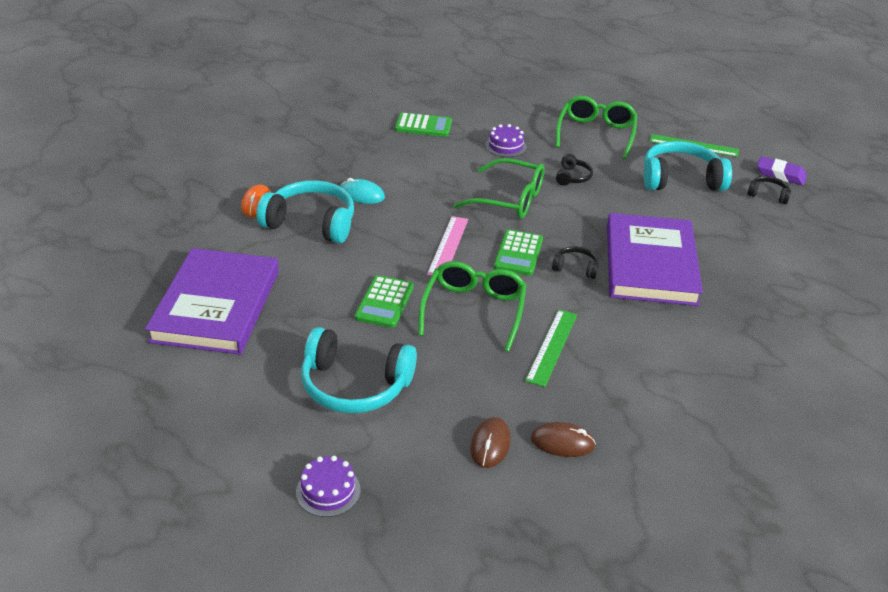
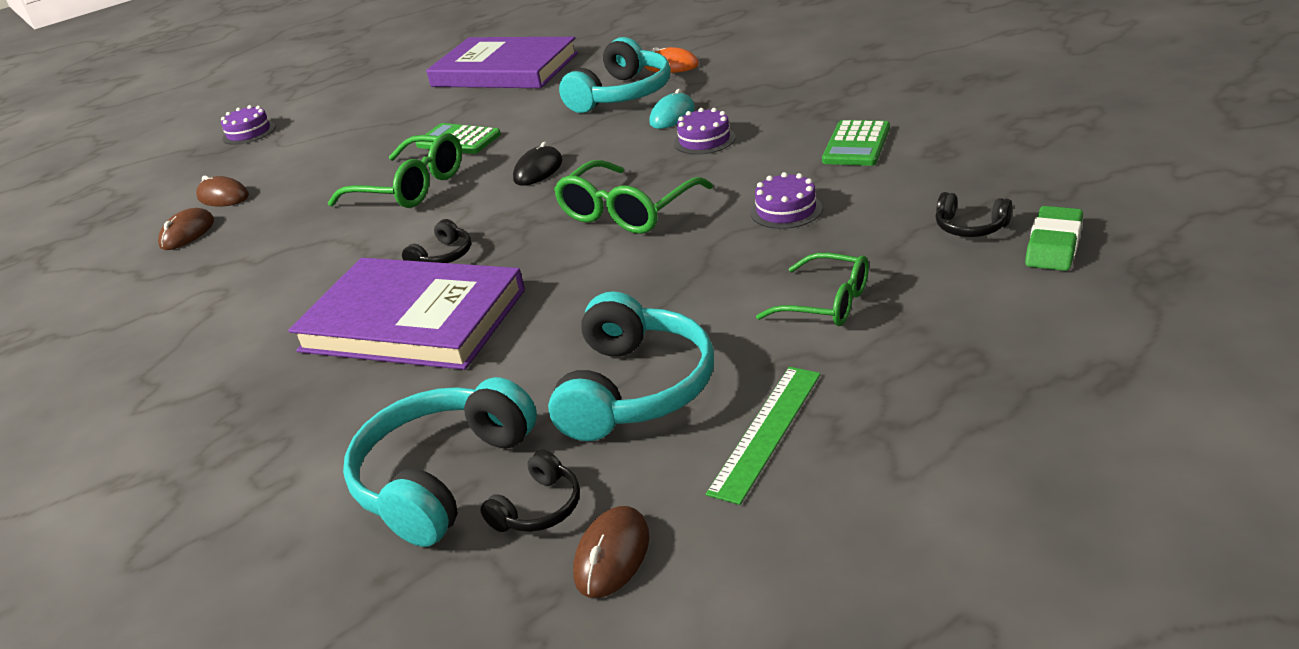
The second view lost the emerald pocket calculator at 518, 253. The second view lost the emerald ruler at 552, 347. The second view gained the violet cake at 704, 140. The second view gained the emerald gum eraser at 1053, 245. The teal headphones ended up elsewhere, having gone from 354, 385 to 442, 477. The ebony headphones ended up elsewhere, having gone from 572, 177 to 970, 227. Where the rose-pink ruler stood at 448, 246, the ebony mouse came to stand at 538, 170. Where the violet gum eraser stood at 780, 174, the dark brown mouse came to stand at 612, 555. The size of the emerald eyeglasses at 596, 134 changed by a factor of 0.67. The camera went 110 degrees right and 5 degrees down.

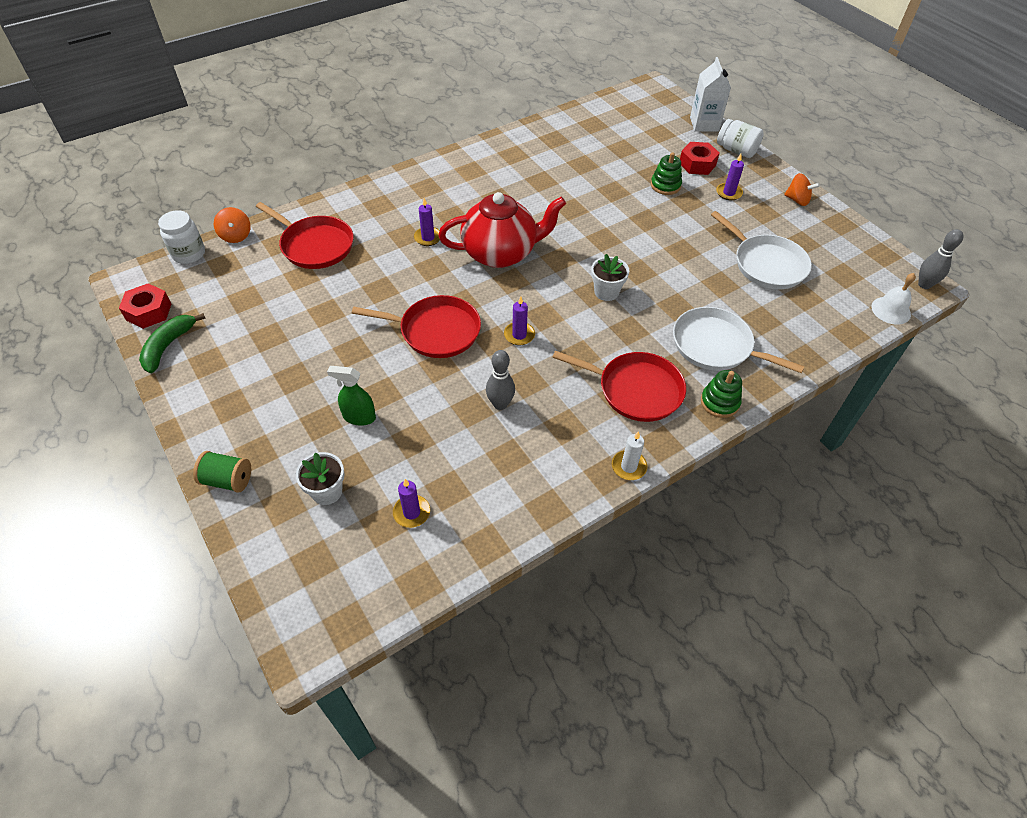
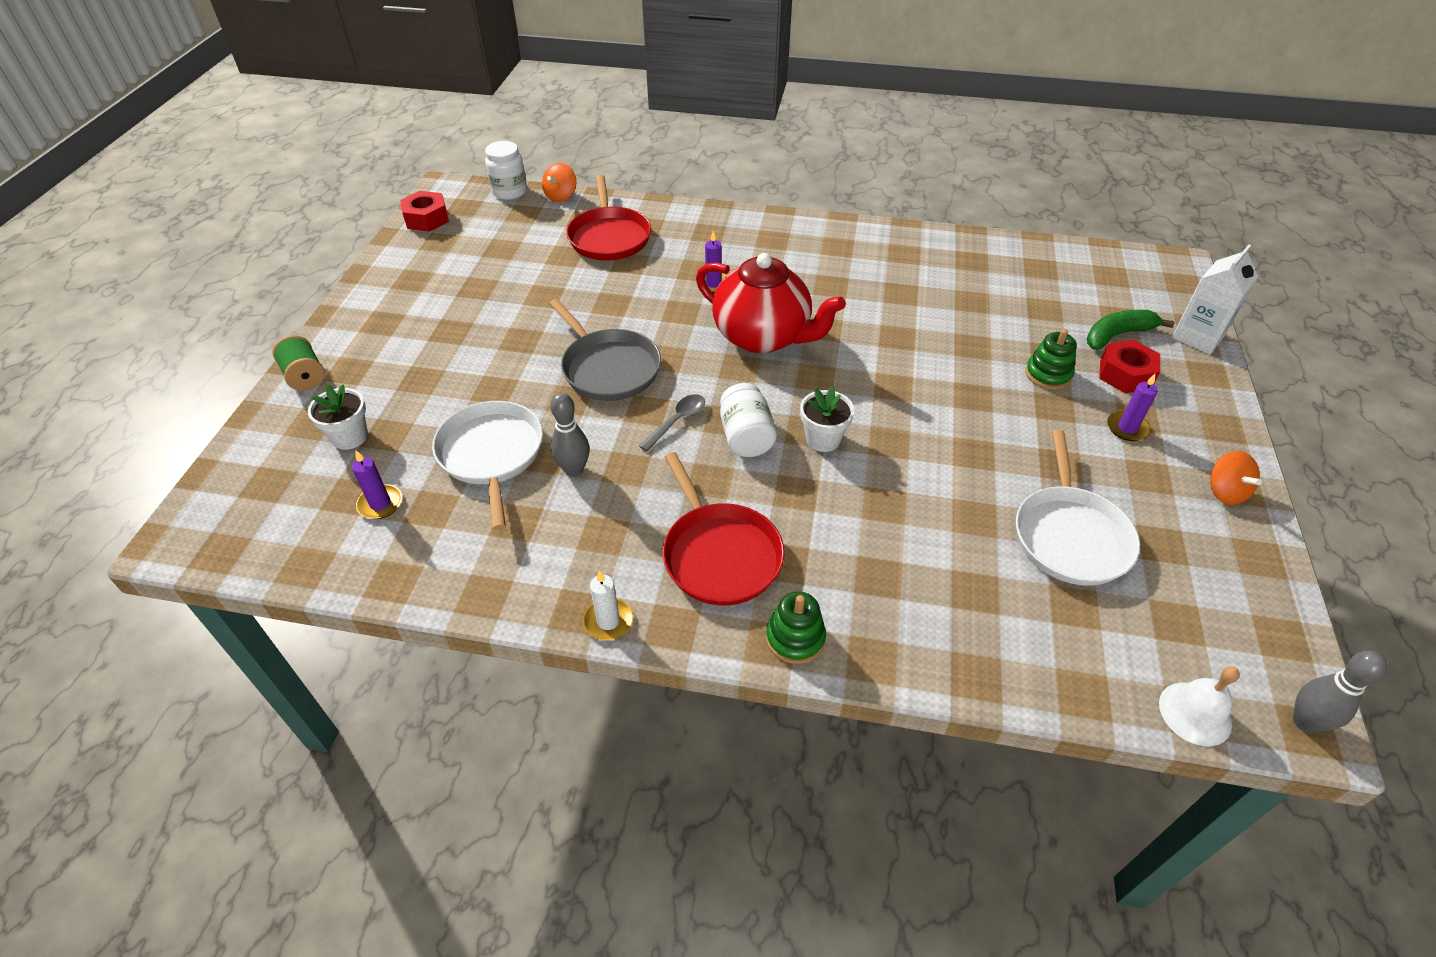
The second view lost the emerald sprayer at 359, 417. The emerald toy banana ended up elsewhere, having gone from 168, 346 to 1117, 335. The pure white pan ended up elsewhere, having gone from 716, 346 to 491, 455. The pure white jar ended up elsewhere, having gone from 736, 150 to 746, 437. Where the violet wax candle stood at 519, 335, the gray tablespoon came to stand at 677, 421. What was the scarlet pan at 435, 331 turned into the gray pan at 608, 368. The camera went 45 degrees right and 5 degrees down.

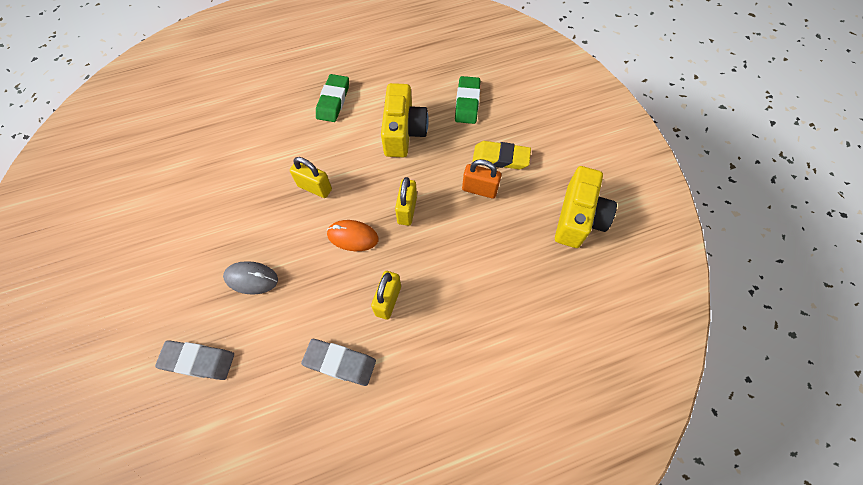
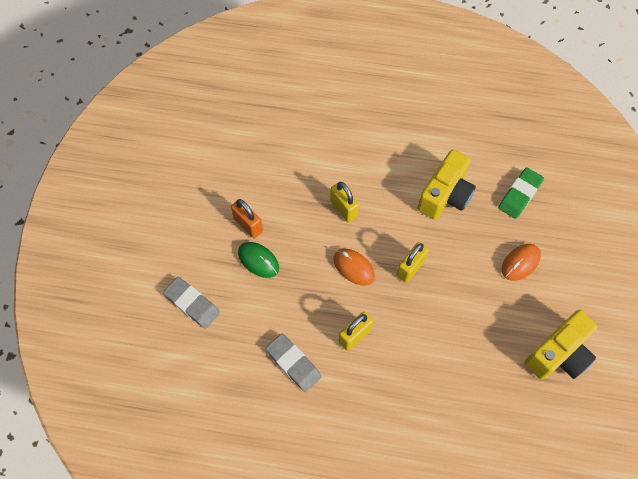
The second view lost the emerald gum eraser at 333, 101. The orange-coloured lock ended up elsewhere, having gone from 479, 190 to 248, 225. Where the golden gum eraser stood at 500, 158, the orange-coloured mouse came to stand at 520, 263. What was the gray mouse at 251, 278 turned into the emerald mouse at 258, 260. The camera went 30 degrees right and 0 degrees up.

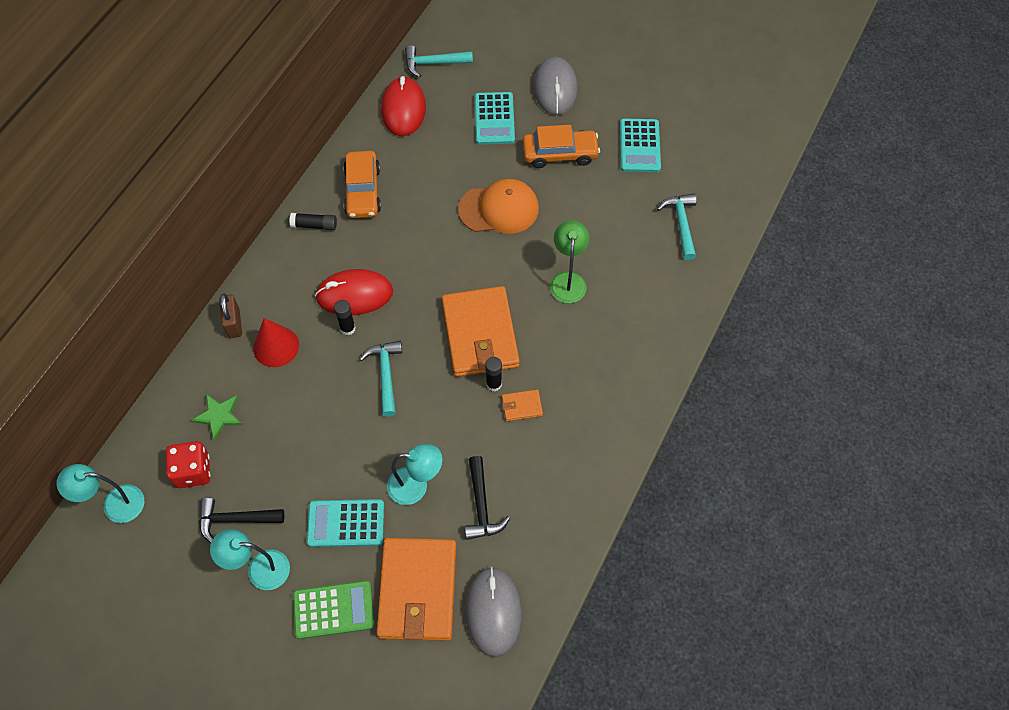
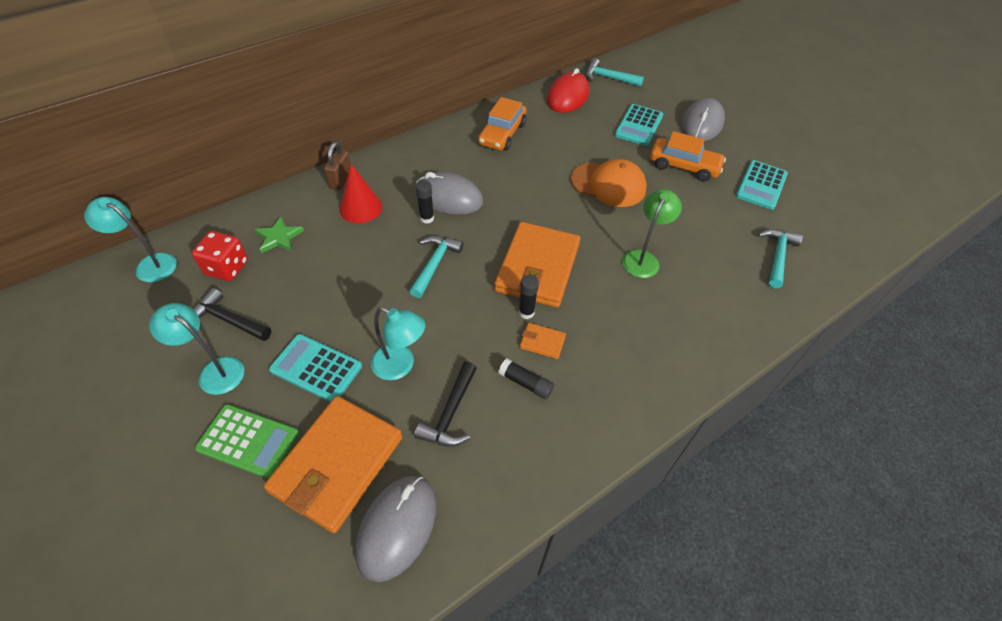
The ebony glue ended up elsewhere, having gone from 314, 225 to 526, 383. What was the scarlet mouse at 354, 294 turned into the gray mouse at 449, 197. The camera went 25 degrees right and 10 degrees down.

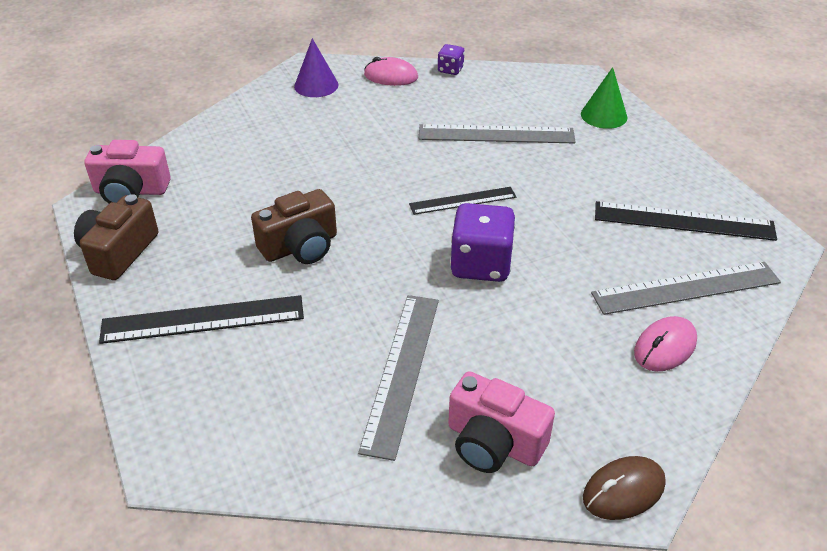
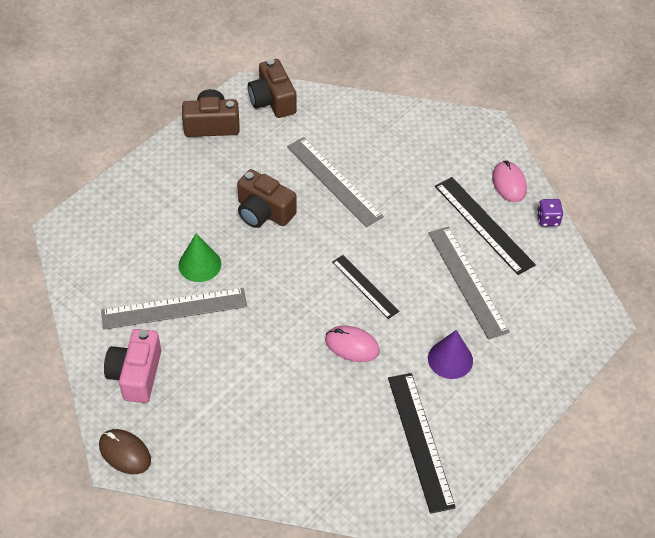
The second view lost the violet game die at 481, 264. The ebony ruler ended up elsewhere, having gone from 203, 320 to 483, 225. The violet solid cone ended up elsewhere, having gone from 316, 85 to 450, 359. The emerald solid cone ended up elsewhere, having gone from 604, 115 to 199, 264. The gray ruler ended up elsewhere, having gone from 686, 288 to 334, 181. The rose-pink mouse ended up elsewhere, having gone from 665, 347 to 352, 345. What was the rose-pink camera at 131, 191 turned into the dark brown camera at 272, 100. The camera went 65 degrees right and 10 degrees up.

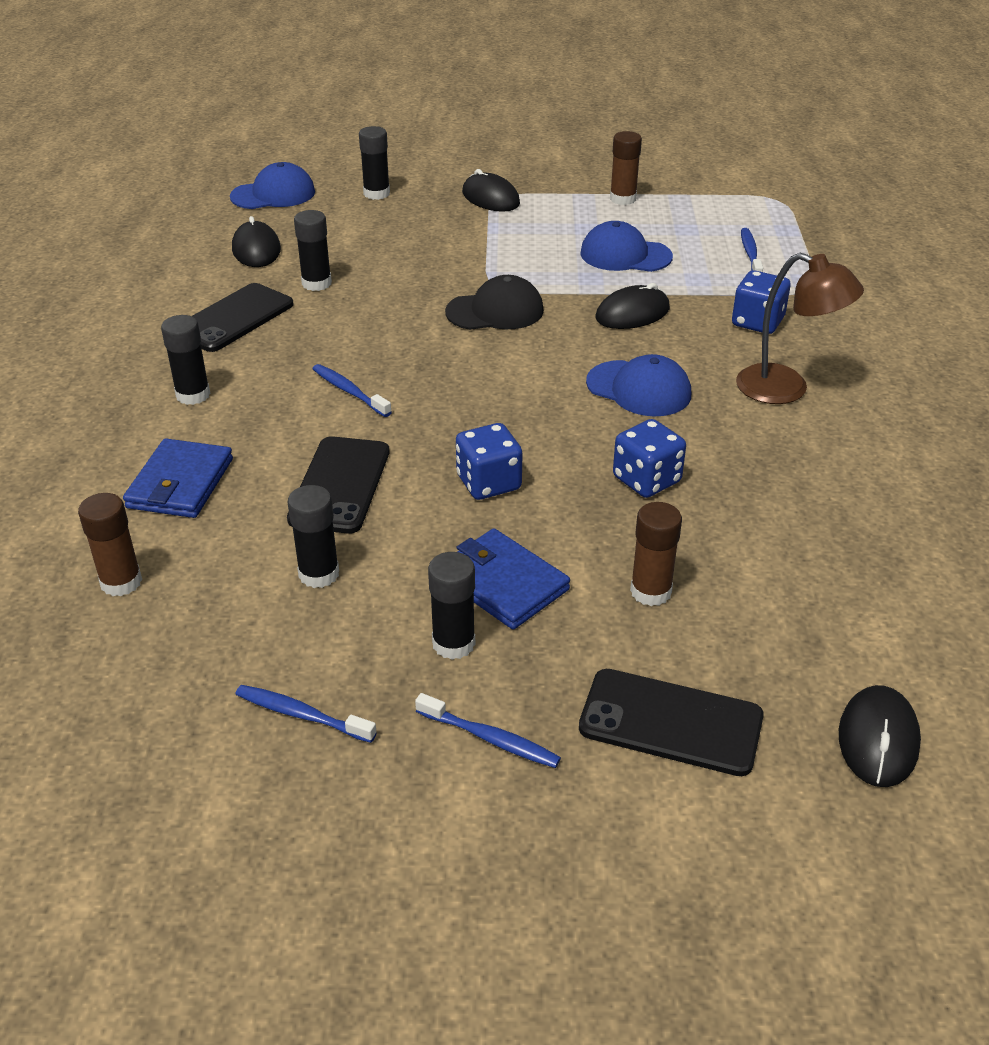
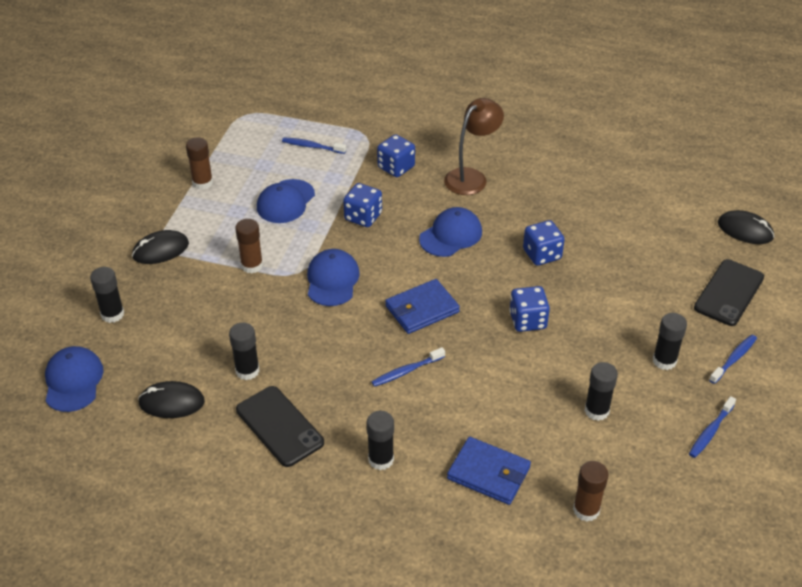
The second view lost the ebony smartphone at 340, 485. The blue card wallet ended up elsewhere, having gone from 502, 583 to 422, 309. The dark brown glue ended up elsewhere, having gone from 650, 591 to 252, 265. Where the ebony mouse stood at 632, 313, the blue game die came to stand at 363, 217. What was the ebony baseball cap at 495, 311 turned into the blue baseball cap at 332, 280. The camera went 75 degrees left and 5 degrees up.

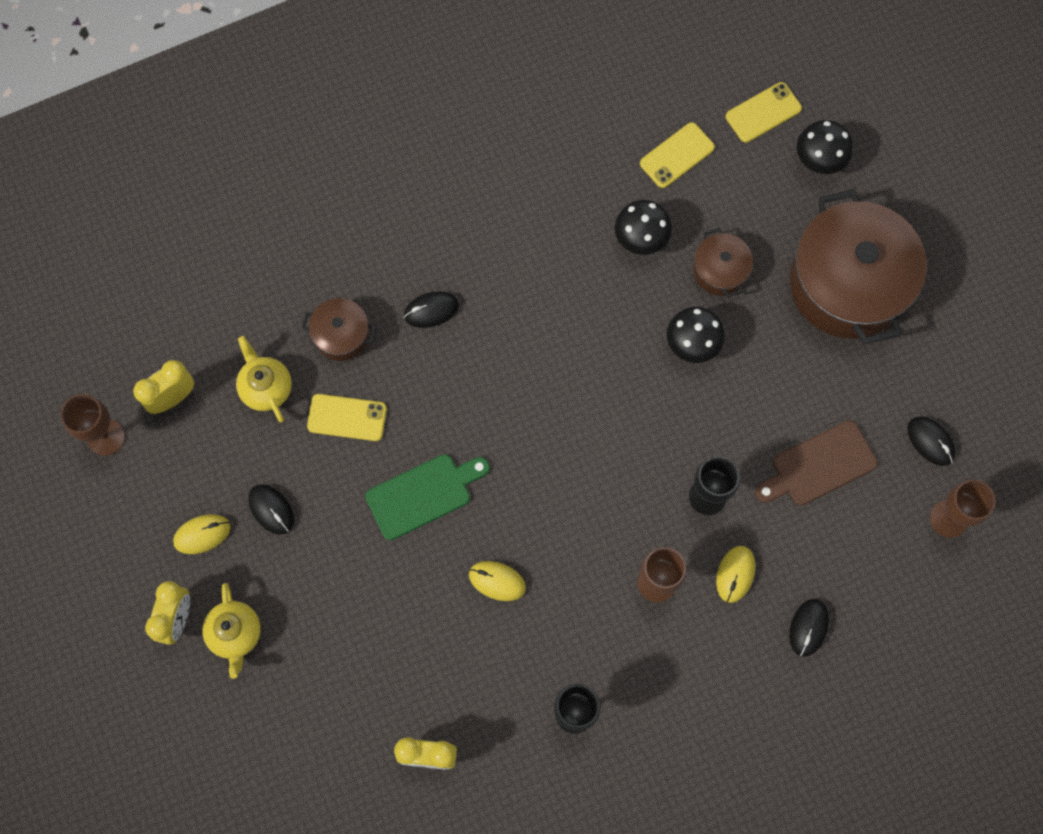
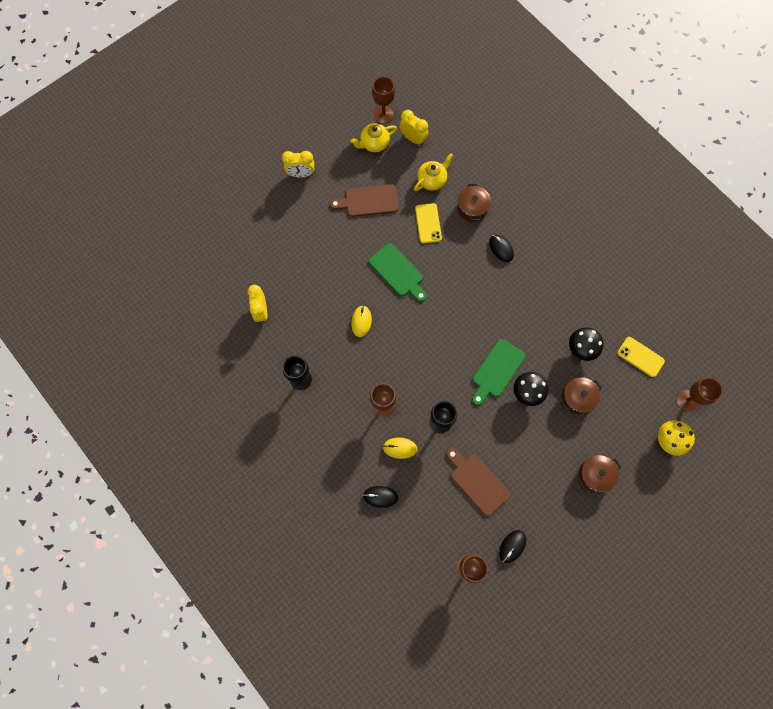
The second view lost the golden mouse at 202, 534. The second view gained the emerald cutting board at 496, 370. The golden tea pot ended up elsewhere, having gone from 235, 634 to 374, 144. Where the ebony mouse stood at 271, 509, the dark brown cutting board came to stand at 368, 201. Where the golden smartphone stood at 763, 112, the dark brown wine glass came to stand at 687, 400. What was the ebony toadstool at 819, 161 turned into the golden toadstool at 668, 440. The size of the dark brown cooking pot at 847, 284 changed by a factor of 0.46. The camera went 75 degrees right and 0 degrees up.

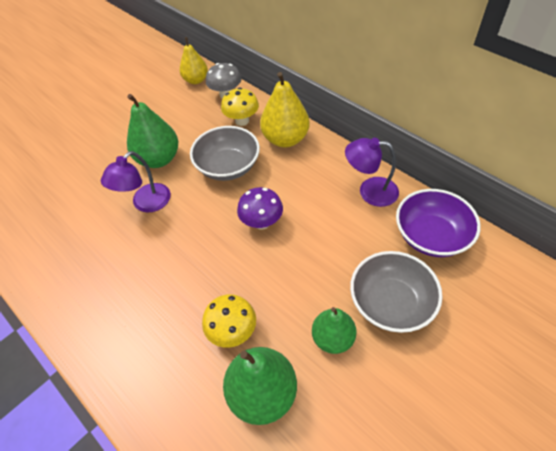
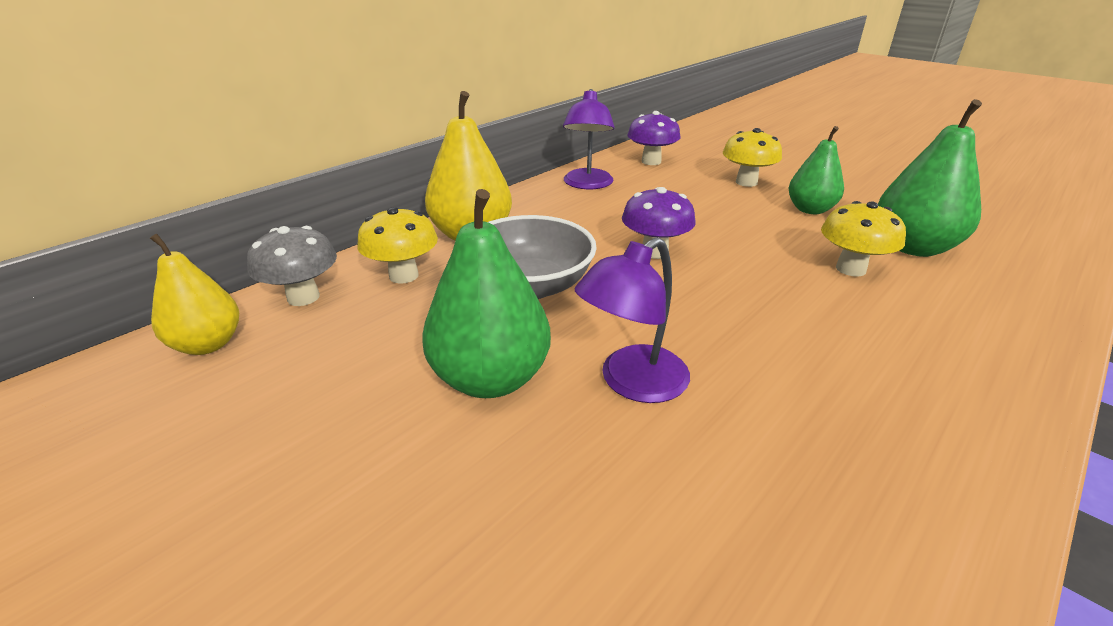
Where the gray serving bowl stood at 390, 303, the golden toadstool came to stand at 746, 182. Where the violet serving bowl stood at 431, 236, the violet toadstool came to stand at 651, 161. The violet reading lamp at 146, 203 ended up facing another way, 105 degrees clockwise from before. The camera went 95 degrees left and 20 degrees down.

